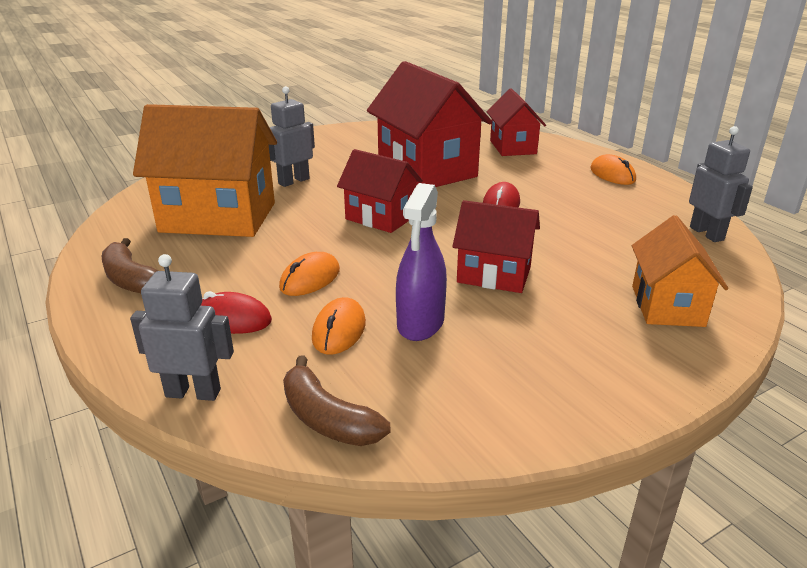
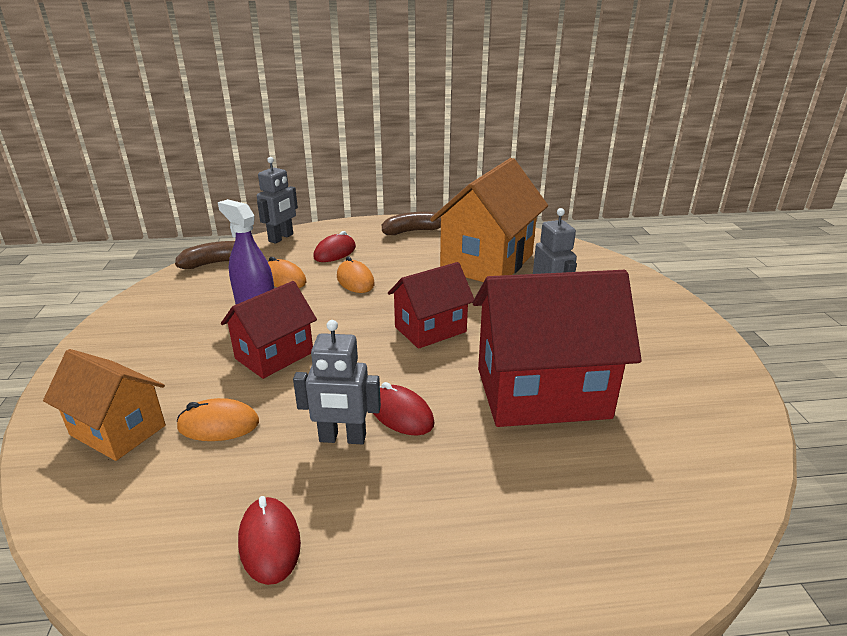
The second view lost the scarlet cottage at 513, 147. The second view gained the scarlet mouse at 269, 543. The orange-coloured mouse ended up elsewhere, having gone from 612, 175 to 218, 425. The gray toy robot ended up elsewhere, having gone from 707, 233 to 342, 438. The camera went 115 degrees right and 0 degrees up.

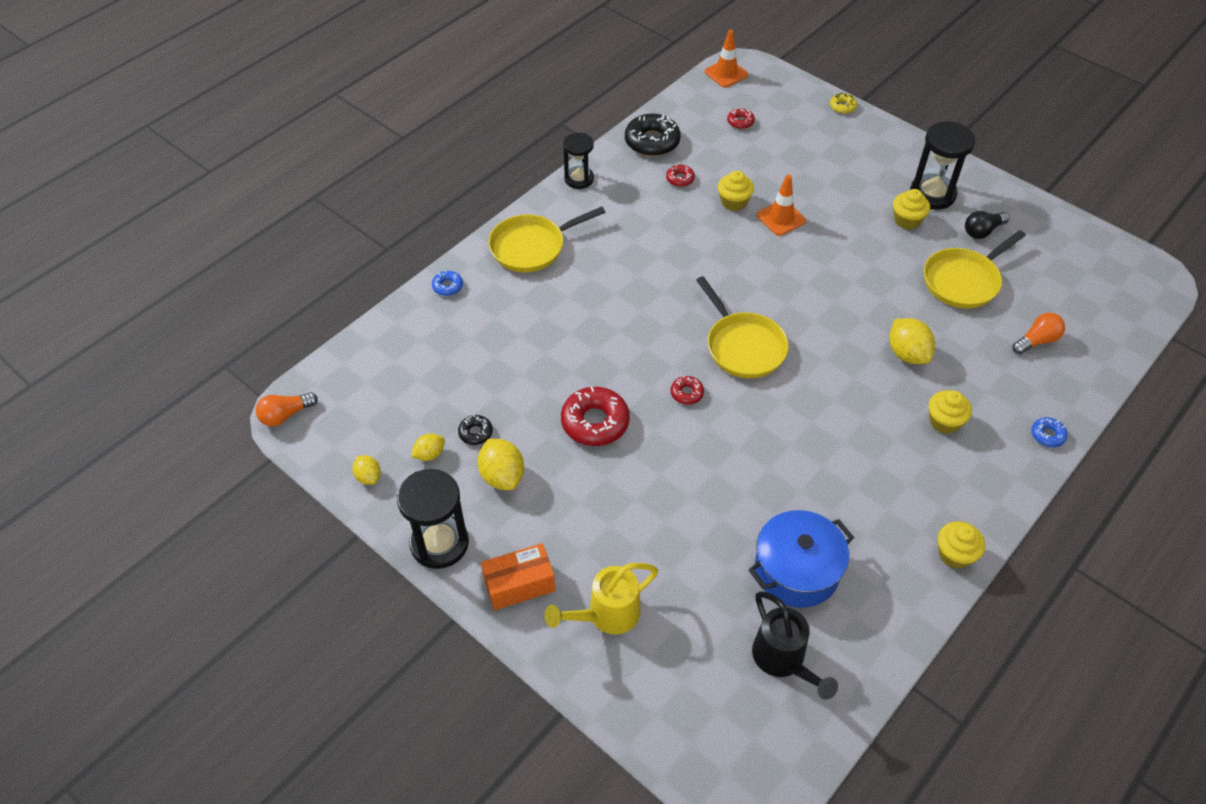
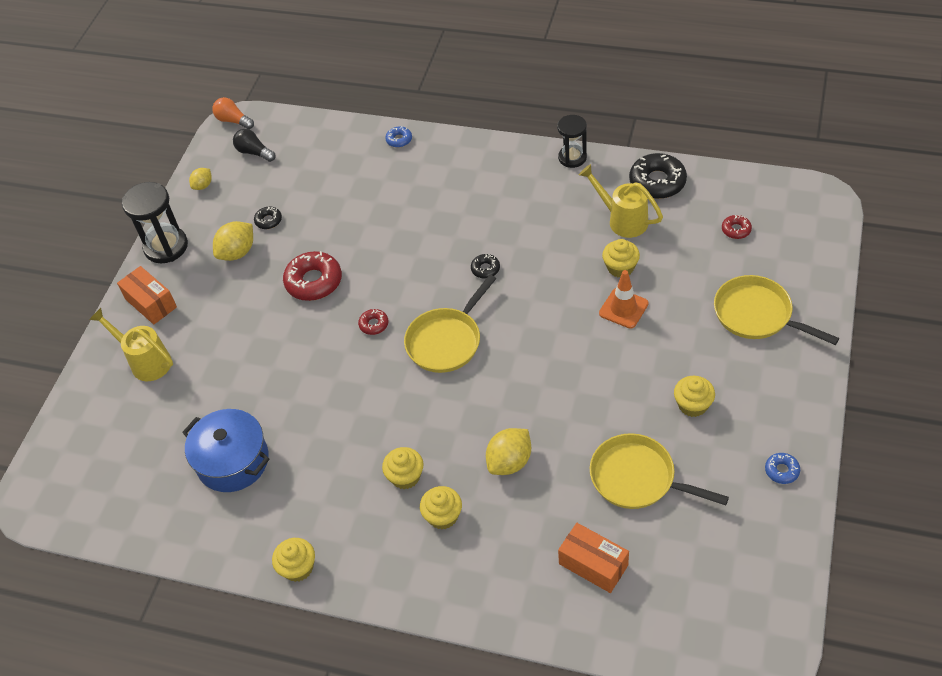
The second view lost the golden lemon at 429, 454. The second view lost the orange-coloured road cone at 726, 73. The second view lost the ebony sprinkling can at 783, 660. The second view lost the golden glazed donut at 842, 107. The second view lost the ebony hourglass at 932, 194. The second view gained the golden cupcake at 405, 476. The second view gained the ebony glazed donut at 485, 269. The golden pan ended up elsewhere, having gone from 532, 247 to 757, 315. The ebony light bulb ended up elsewhere, having gone from 982, 231 to 254, 152. The blue glazed donut ended up elsewhere, having gone from 1047, 435 to 781, 471. Where the scarlet glazed donut stood at 680, 179, the golden sprinkling can came to stand at 622, 220. Where the orange-coloured light bulb stood at 1036, 341, the orange-coloured package came to stand at 593, 564. The camera went 70 degrees right and 0 degrees up.

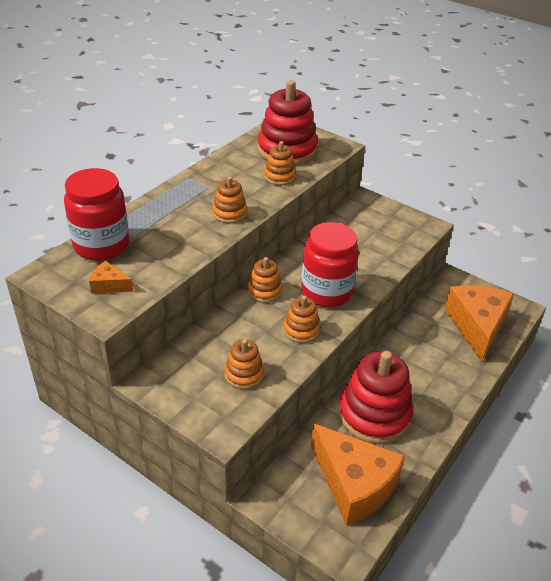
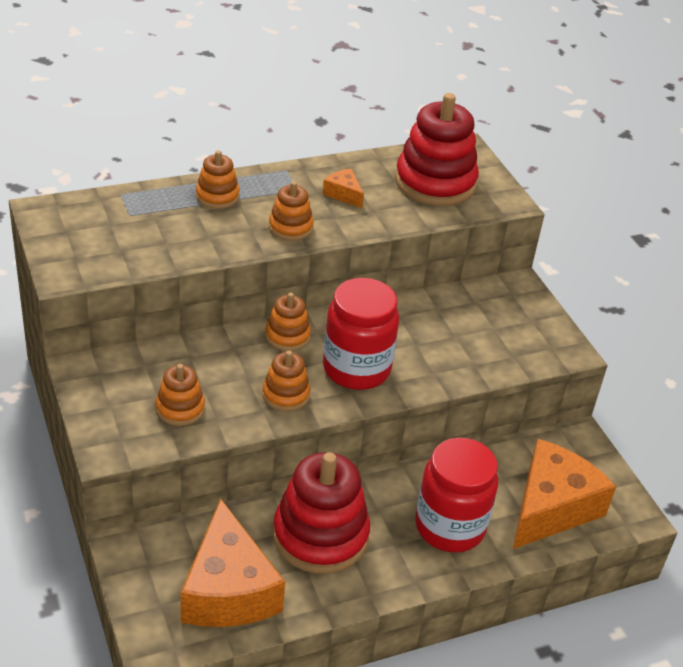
The scarlet jar ended up elsewhere, having gone from 101, 245 to 450, 527. The orange-coloured cheese ended up elsewhere, having gone from 109, 285 to 343, 194. The orange-coloured ring stacker ended up elsewhere, having gone from 279, 176 to 217, 196. The camera went 30 degrees right and 0 degrees up.

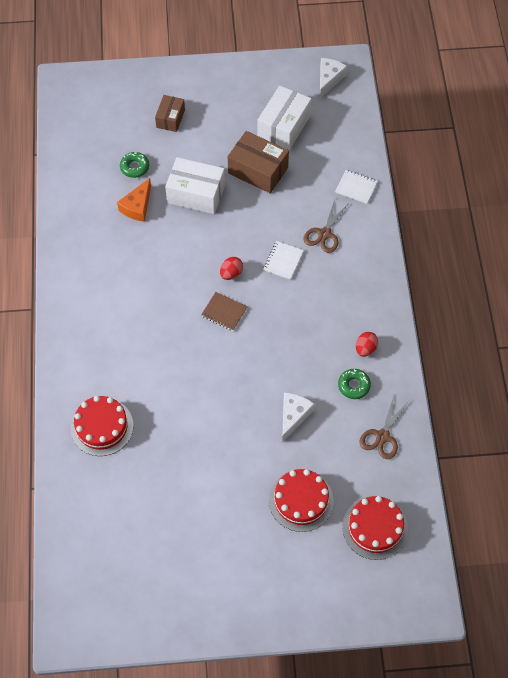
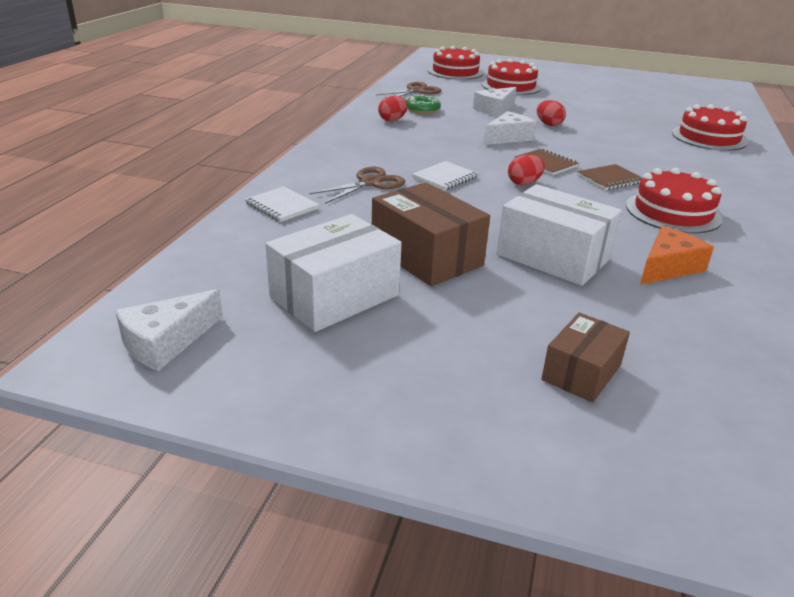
The second view lost the emerald glazed donut at 134, 167. The second view gained the pure white cheese at 508, 137. The second view gained the scarlet toy egg at 548, 124. The second view gained the dark brown notebook at 610, 179. The second view gained the scarlet cake at 673, 212. The camera went 160 degrees left and 30 degrees down.

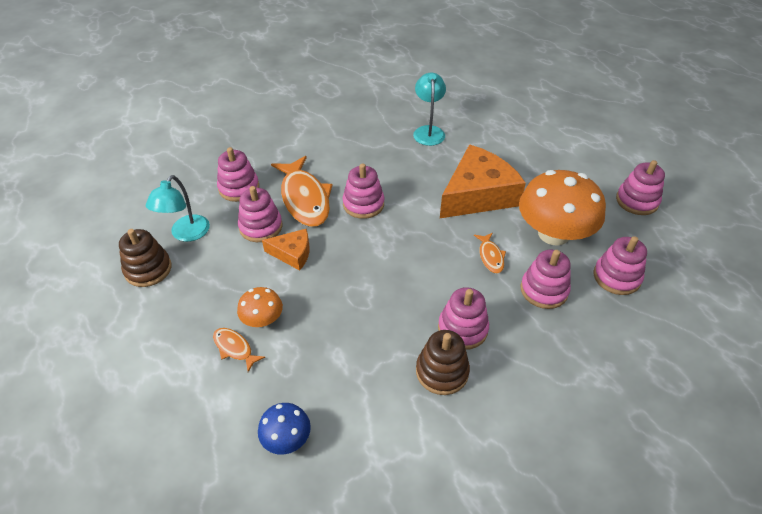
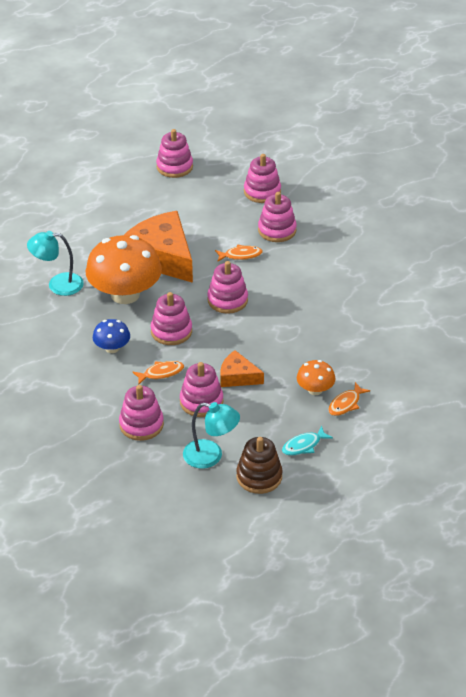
The second view lost the dark brown ring stacker at 442, 372. The second view gained the teal toy fish at 303, 445. The blue toadstool ended up elsewhere, having gone from 286, 438 to 112, 348. The rose-pink ring stacker ended up elsewhere, having gone from 462, 329 to 227, 300. The orange-coloured toadstool ended up elsewhere, having gone from 553, 234 to 125, 294. The orange-coloured cheese at 292, 253 ended up facing another way, 75 degrees counterclockwise from before. The size of the orange-coloured toy fish at 304, 198 changed by a factor of 0.47. The camera went 90 degrees left and 5 degrees down.

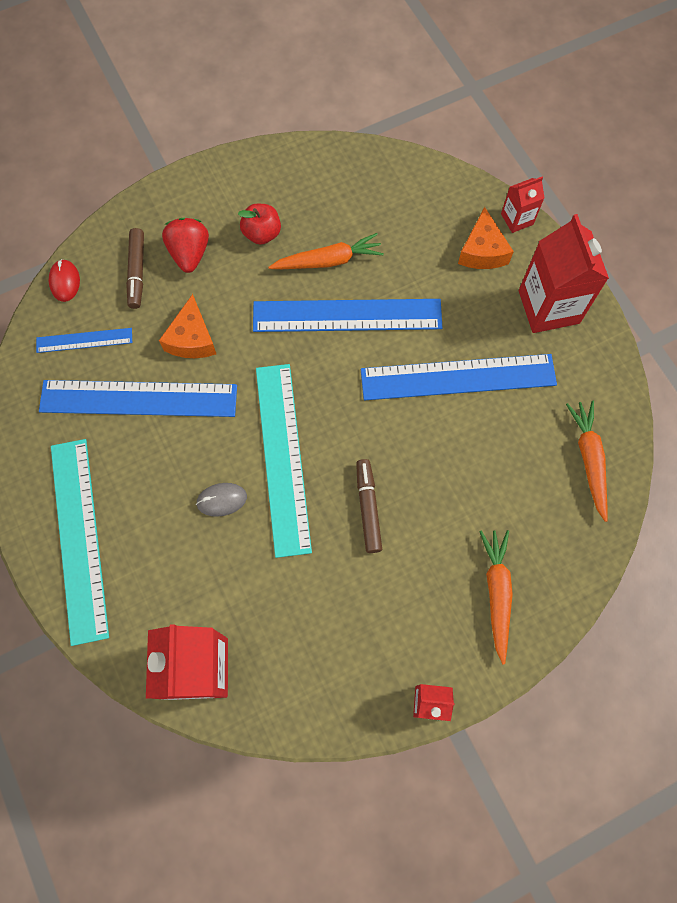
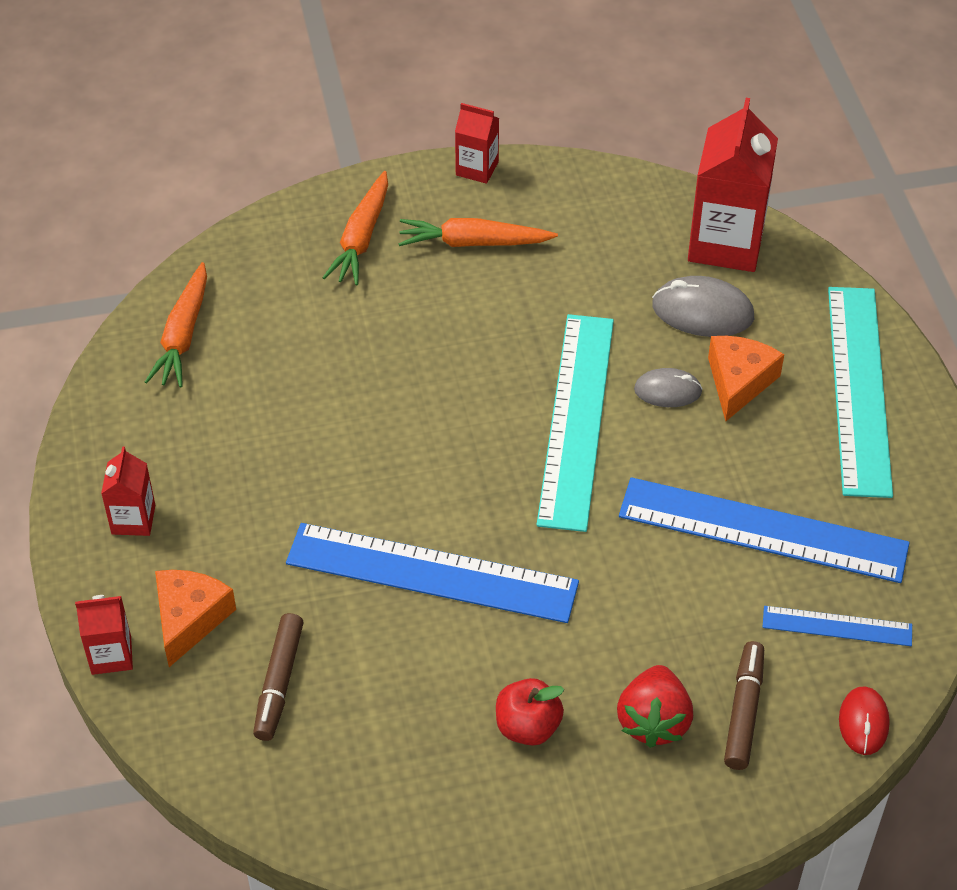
The second view lost the blue ruler at 458, 377. The second view gained the gray mouse at 702, 311. The orange-coloured cheese ended up elsewhere, having gone from 192, 339 to 738, 382. The orange-coloured carrot ended up elsewhere, having gone from 328, 261 to 473, 242. The dark brown marker pen ended up elsewhere, having gone from 368, 507 to 279, 682. The size of the scarlet juice carton at 548, 307 changed by a factor of 0.51. The camera went 165 degrees left and 20 degrees down.

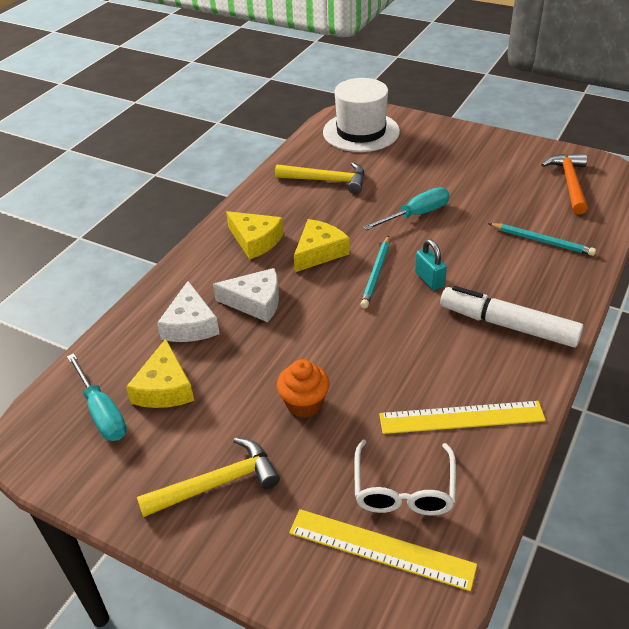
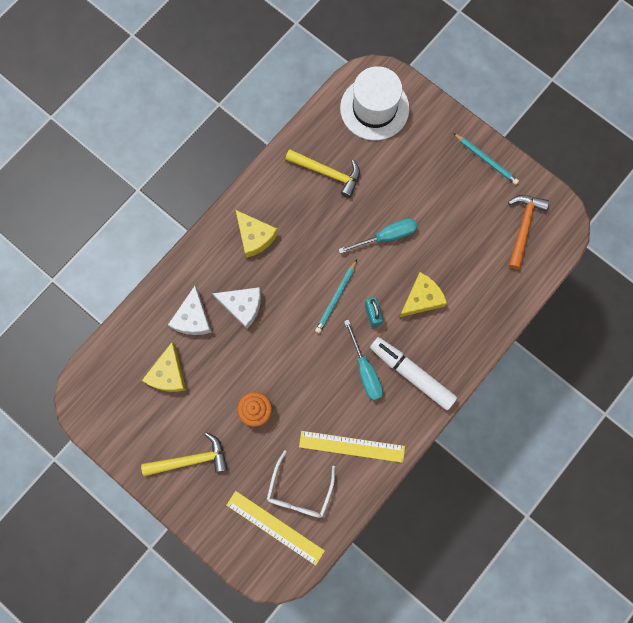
The teal flat screwdriver ended up elsewhere, having gone from 102, 412 to 365, 370. The golden cheese ended up elsewhere, having gone from 319, 252 to 421, 298. The teal lead pencil ended up elsewhere, having gone from 542, 241 to 486, 160. The camera went 10 degrees right and 35 degrees up.

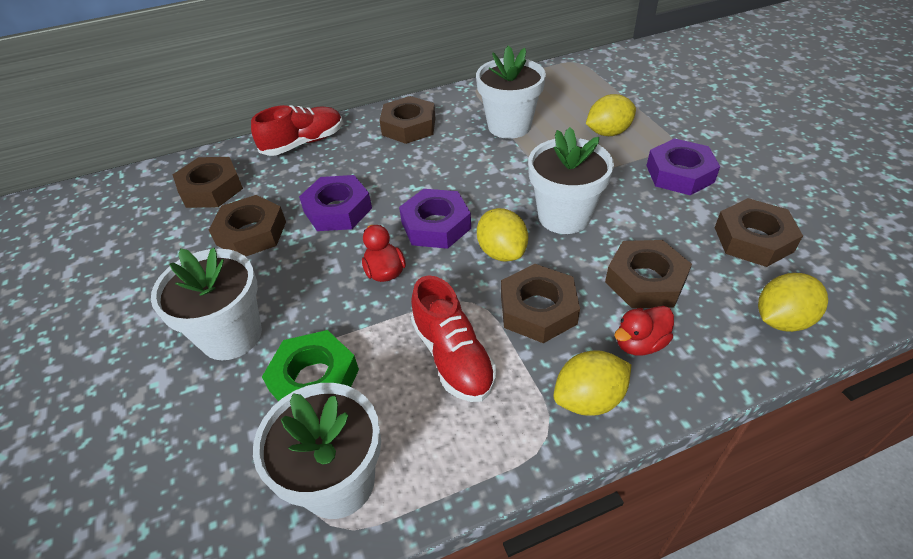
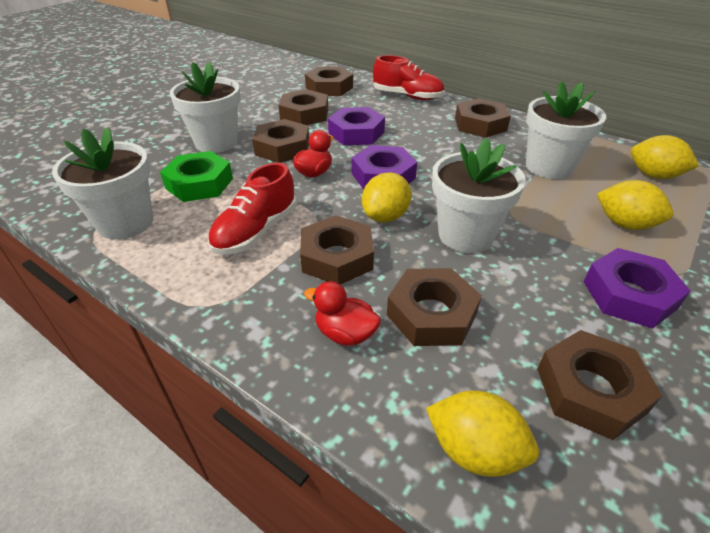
The second view gained the dark brown hexagon nut at 282, 148. The golden lemon ended up elsewhere, having gone from 589, 399 to 654, 175. The camera went 55 degrees right and 5 degrees down.

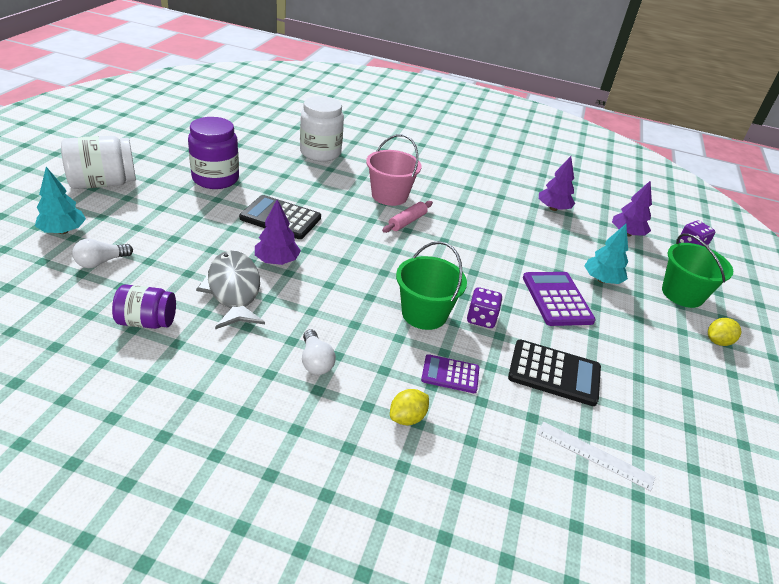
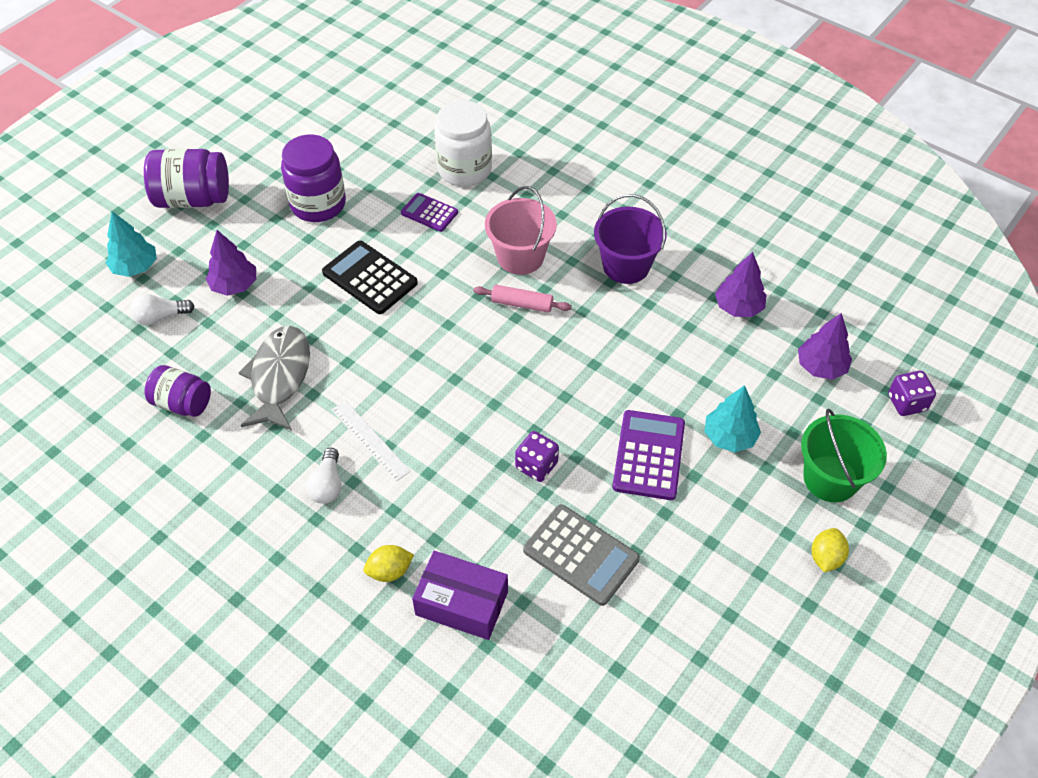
The second view lost the emerald pail at 424, 314. The second view gained the violet package at 461, 603. The second view gained the violet pail at 626, 266. The violet toy tree ended up elsewhere, having gone from 277, 261 to 234, 285. The violet pocket calculator ended up elsewhere, having gone from 450, 374 to 429, 213. The pure white ruler ended up elsewhere, having gone from 594, 455 to 370, 440. What was the pure white jar at 103, 183 turned into the violet jar at 193, 199. What was the ebony pocket calculator at 554, 373 turned into the gray pocket calculator at 581, 555. The rose-pink pastry roller at 407, 222 ended up facing another way, 45 degrees clockwise from before. The golden lemon at 717, 341 ended up facing another way, 60 degrees counterclockwise from before. The camera went 25 degrees right and 15 degrees up.

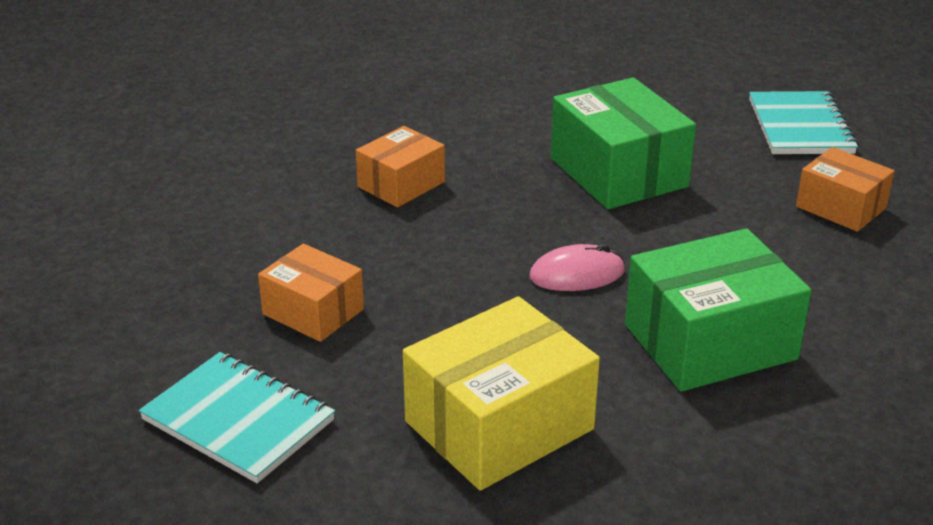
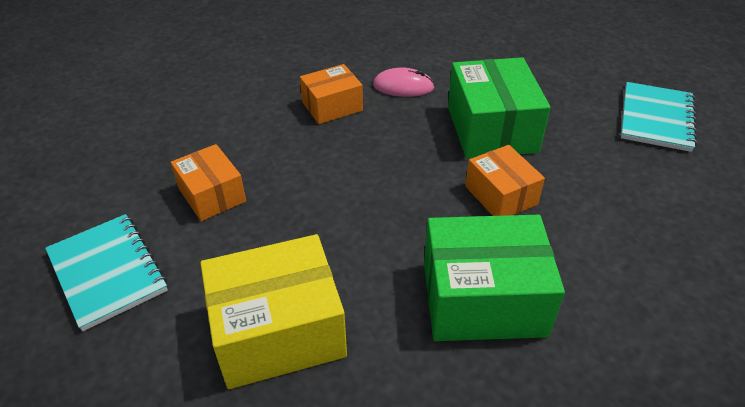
The rose-pink mouse ended up elsewhere, having gone from 577, 274 to 403, 86. The orange-coloured package ended up elsewhere, having gone from 841, 207 to 501, 195. The camera went 20 degrees right and 10 degrees up.

